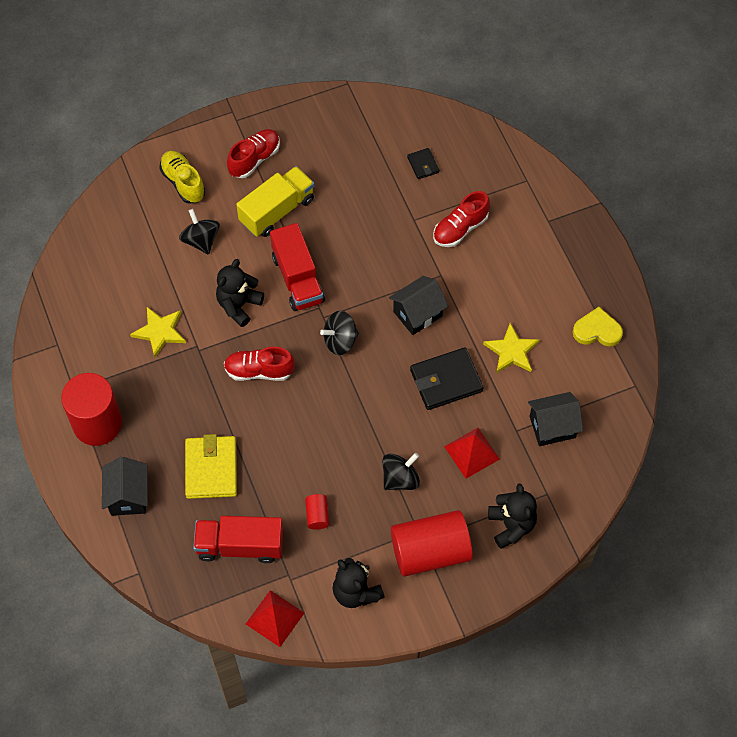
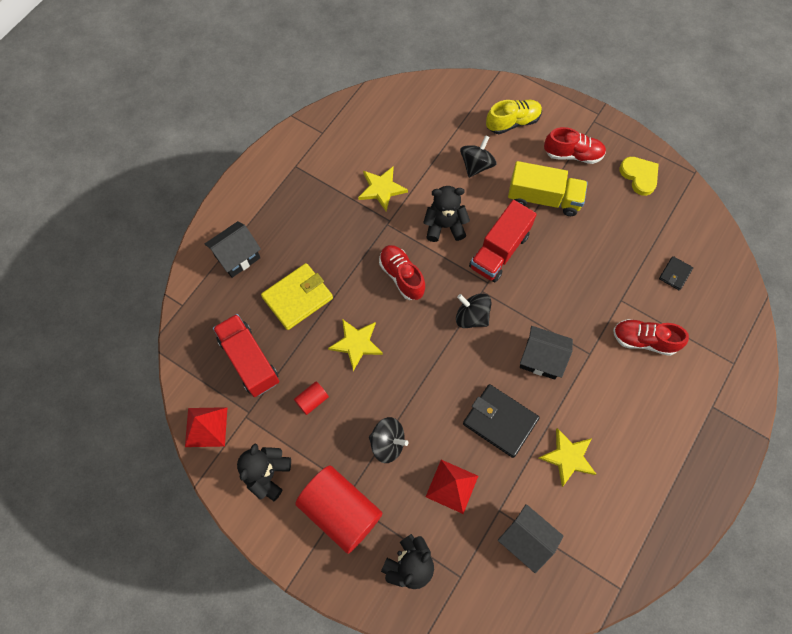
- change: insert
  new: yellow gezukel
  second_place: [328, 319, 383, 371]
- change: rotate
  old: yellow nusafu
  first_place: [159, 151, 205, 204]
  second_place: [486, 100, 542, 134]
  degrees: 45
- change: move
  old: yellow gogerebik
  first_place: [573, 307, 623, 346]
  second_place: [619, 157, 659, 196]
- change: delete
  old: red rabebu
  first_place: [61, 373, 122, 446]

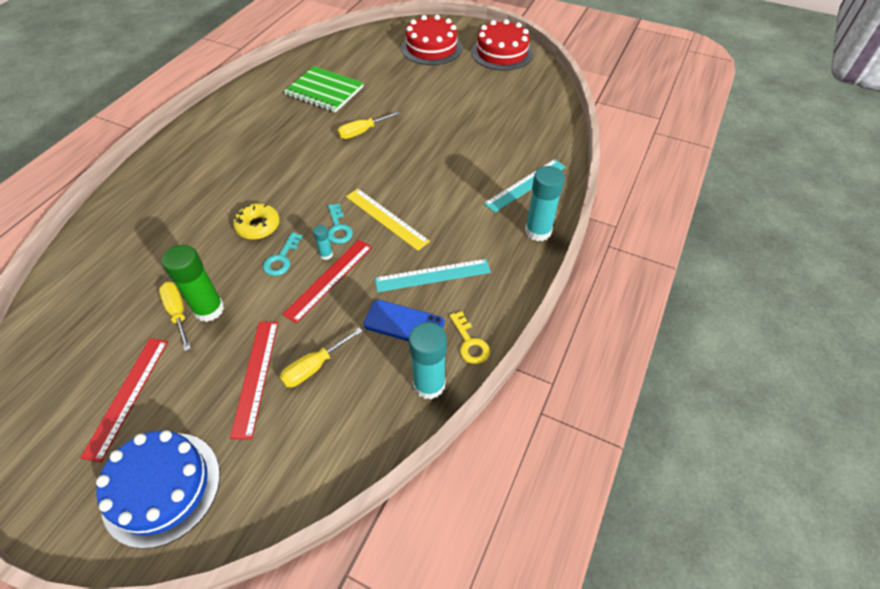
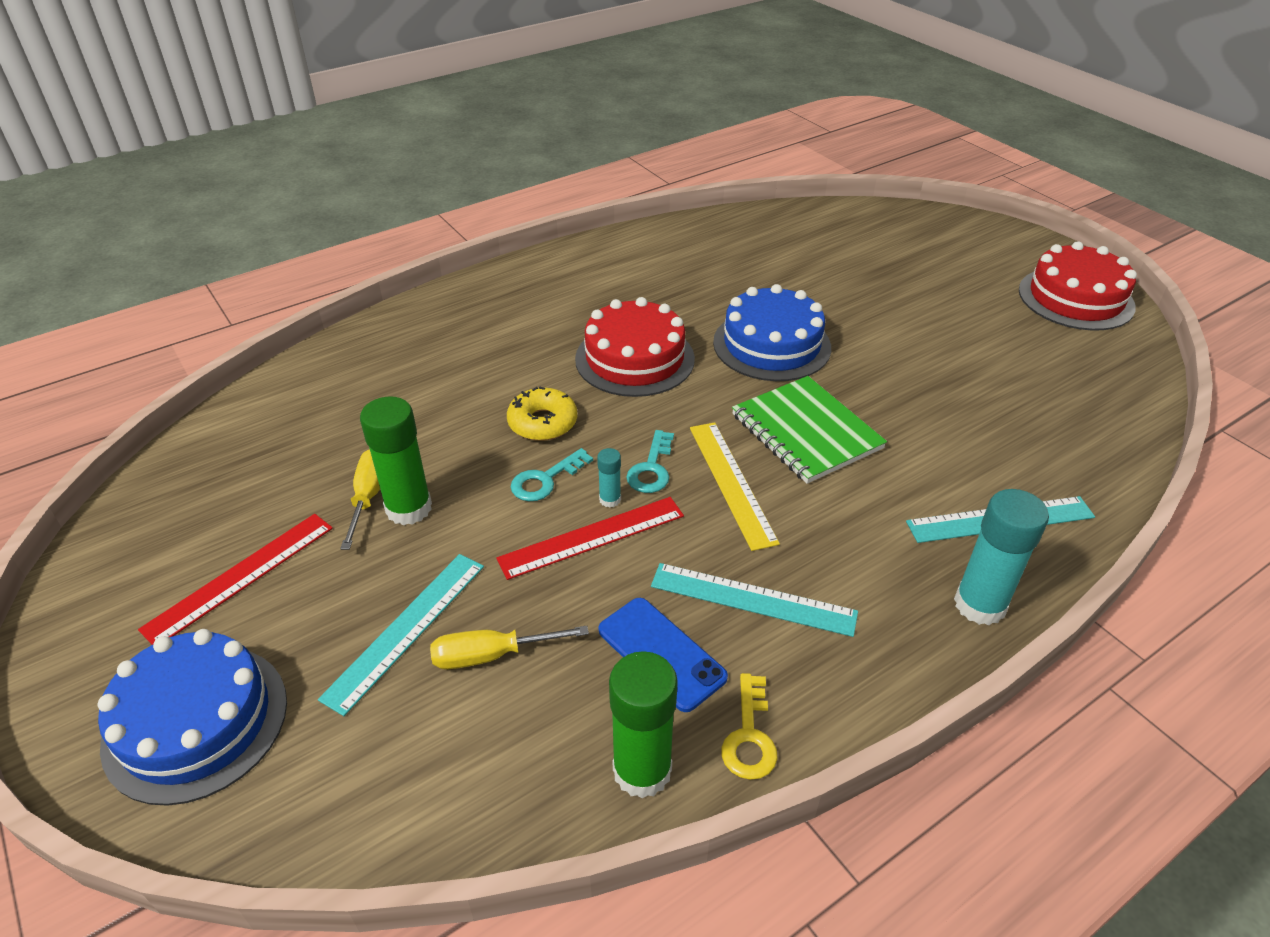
- change: recolor
  old: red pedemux
  new: turquoise pedemux
  first_place: [230, 322, 278, 439]
  second_place: [318, 554, 484, 716]
- change: move
  old: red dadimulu
  first_place: [401, 15, 462, 65]
  second_place: [575, 297, 695, 397]
- change: recolor
  old: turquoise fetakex
  new: green fetakex
  first_place: [409, 322, 447, 399]
  second_place: [609, 651, 678, 799]
- change: replace
  old: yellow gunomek
  new: blue dadimulu
  first_place: [337, 111, 400, 139]
  second_place: [713, 284, 831, 381]
- change: move
  old: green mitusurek
  first_place: [284, 66, 363, 113]
  second_place: [732, 376, 887, 484]

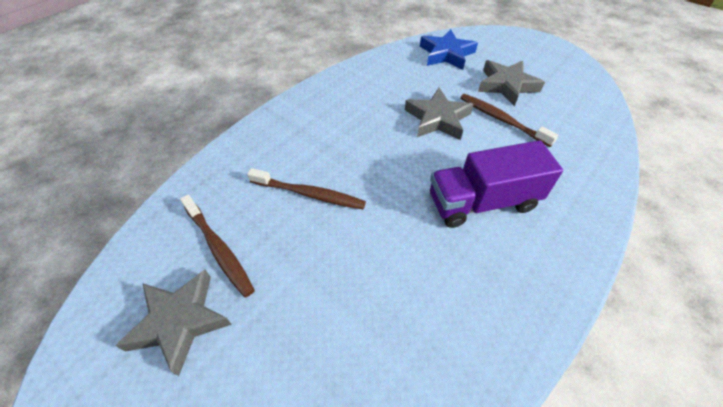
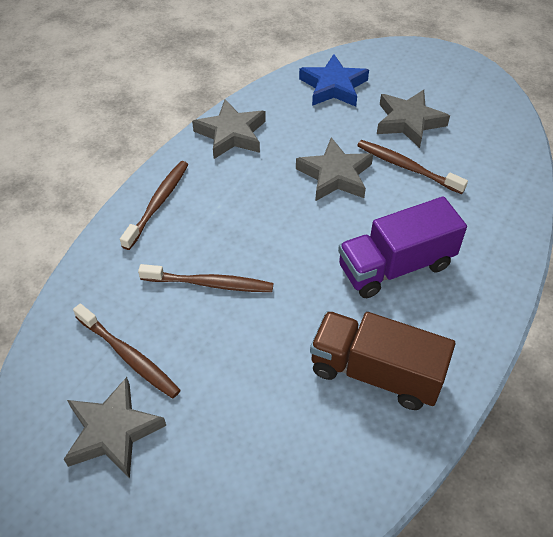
- change: insert
  new: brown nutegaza
  second_place: [120, 161, 189, 250]
- change: insert
  new: grey gezukel
  second_place: [192, 99, 266, 159]
- change: insert
  new: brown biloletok
  second_place: [310, 311, 455, 410]

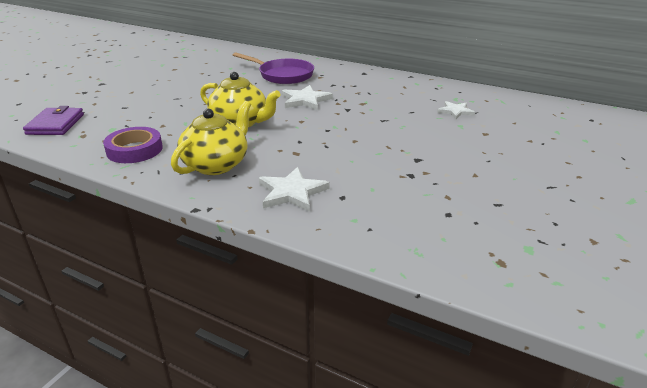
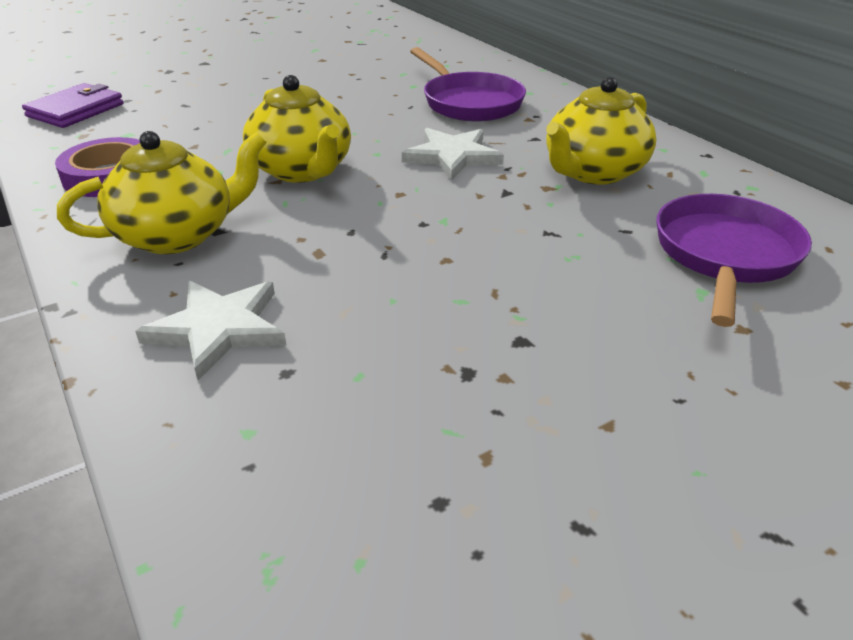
- change: insert
  new: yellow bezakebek
  second_place: [546, 76, 656, 185]
- change: replace
  old: white gezukel
  new: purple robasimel
  first_place: [437, 101, 475, 119]
  second_place: [656, 194, 812, 327]

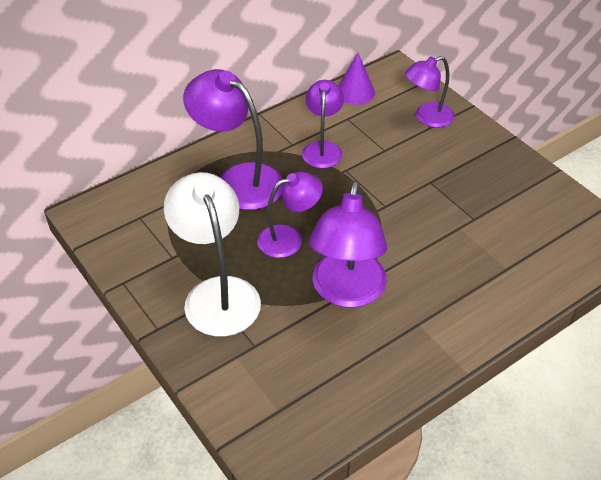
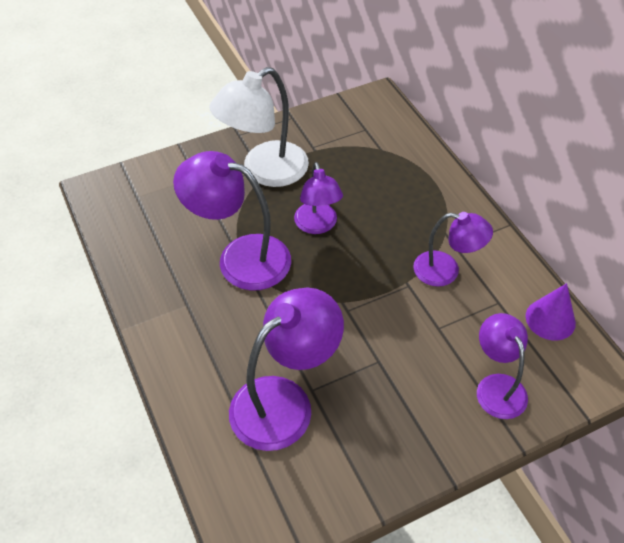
- change: rotate
  old: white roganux
  first_place: [164, 172, 261, 336]
  second_place: [209, 67, 309, 187]
  degrees: 150
- change: move
  old: purple roganux
  first_place: [183, 69, 283, 210]
  second_place: [229, 288, 344, 451]

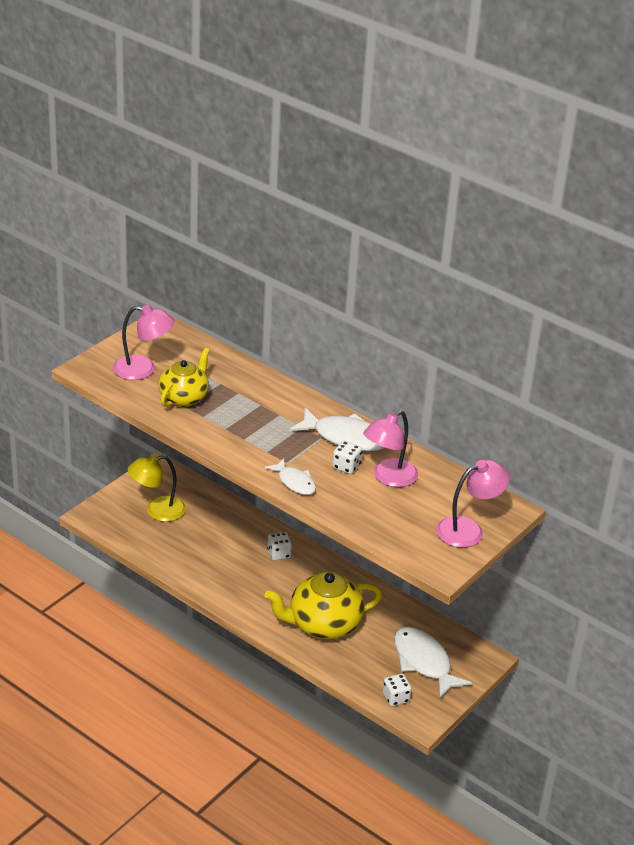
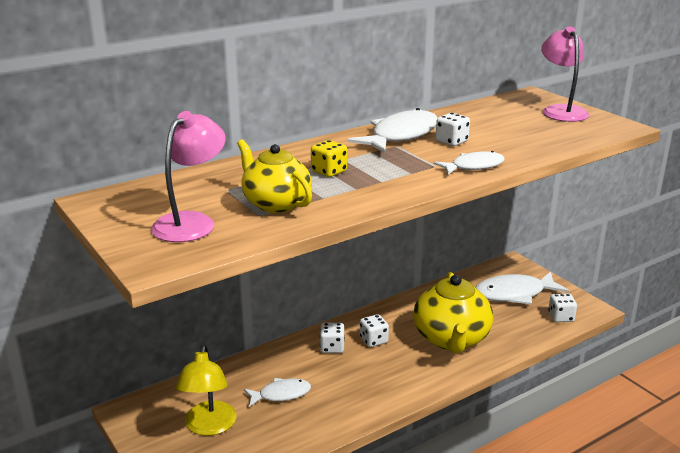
- change: insert
  new: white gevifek
  second_place: [244, 378, 311, 407]
- change: insert
  new: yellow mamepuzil
  second_place: [311, 140, 347, 177]
- change: insert
  new: white mamepuzil
  second_place: [360, 314, 389, 347]
- change: delete
  old: pink roganux
  first_place: [363, 410, 418, 487]

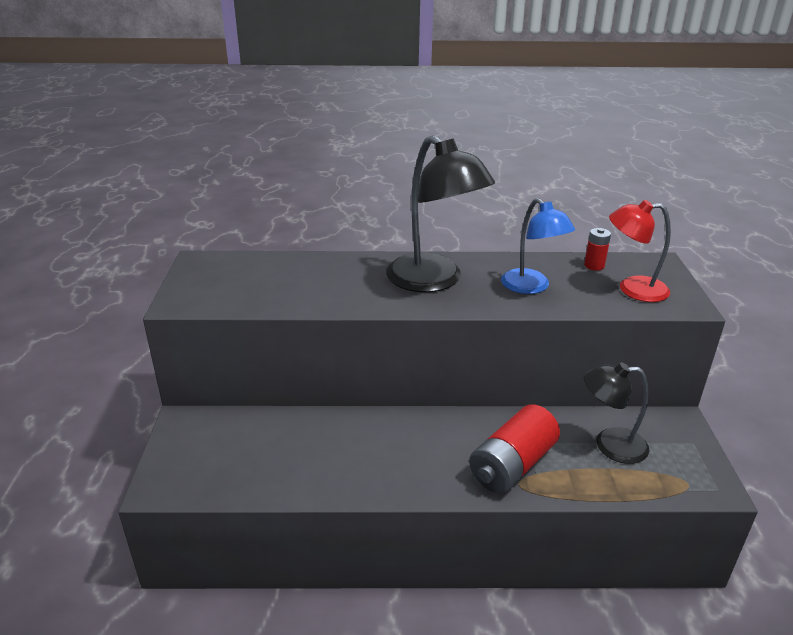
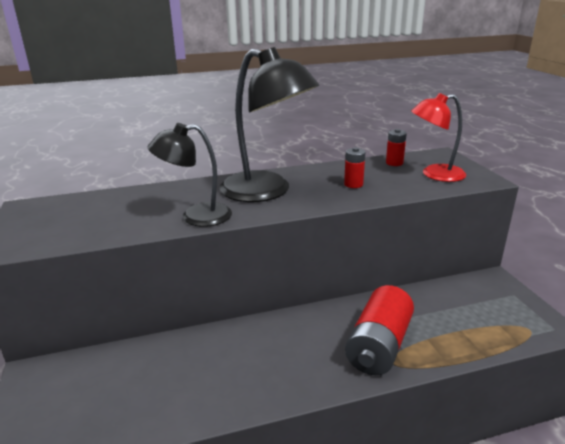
- change: move
  old: black roganux
  first_place: [584, 363, 649, 464]
  second_place: [148, 123, 232, 227]
- change: replace
  old: blue roganux
  new: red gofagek
  first_place: [501, 198, 575, 294]
  second_place: [344, 147, 365, 188]

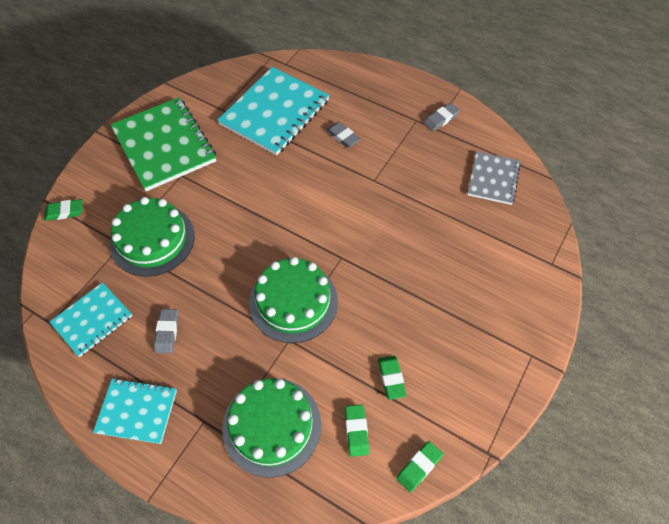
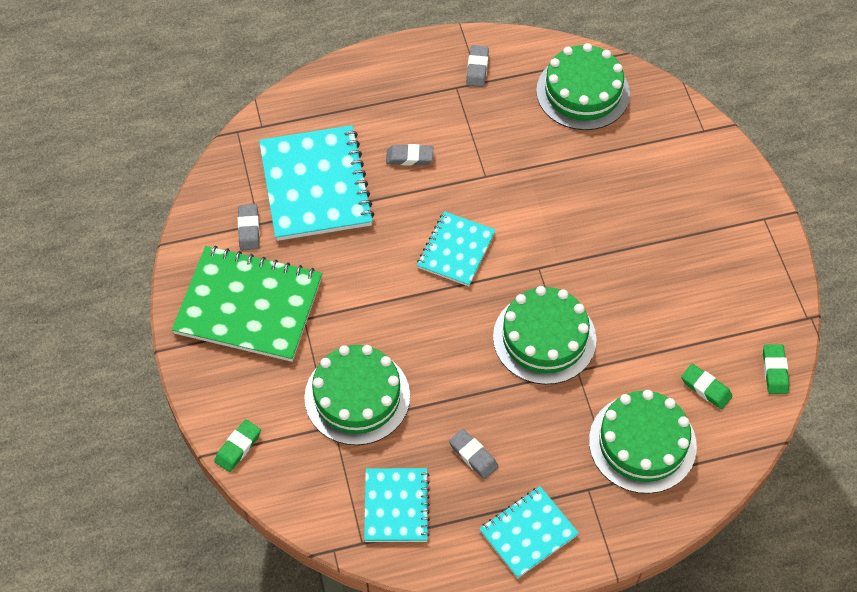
- change: insert
  new: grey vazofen
  second_place: [238, 204, 260, 250]
- change: insert
  new: turquoise mitusurek
  second_place: [417, 211, 496, 286]
- change: replace
  old: grey mitusurek
  new: green dadimulu
  first_place: [467, 151, 521, 205]
  second_place: [536, 43, 630, 130]
- change: delete
  old: green vazofen
  first_place: [378, 356, 407, 400]

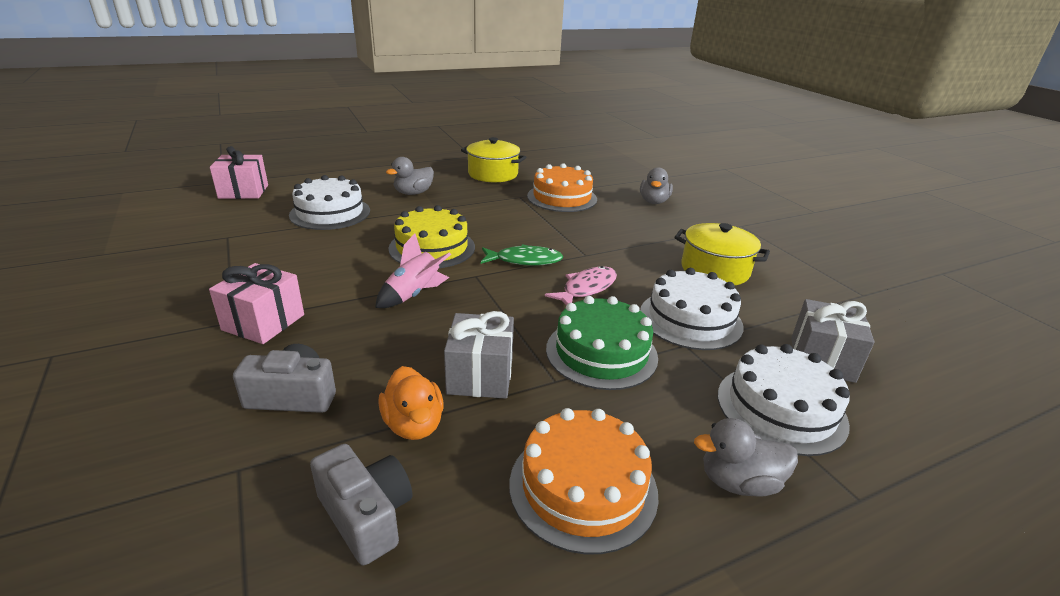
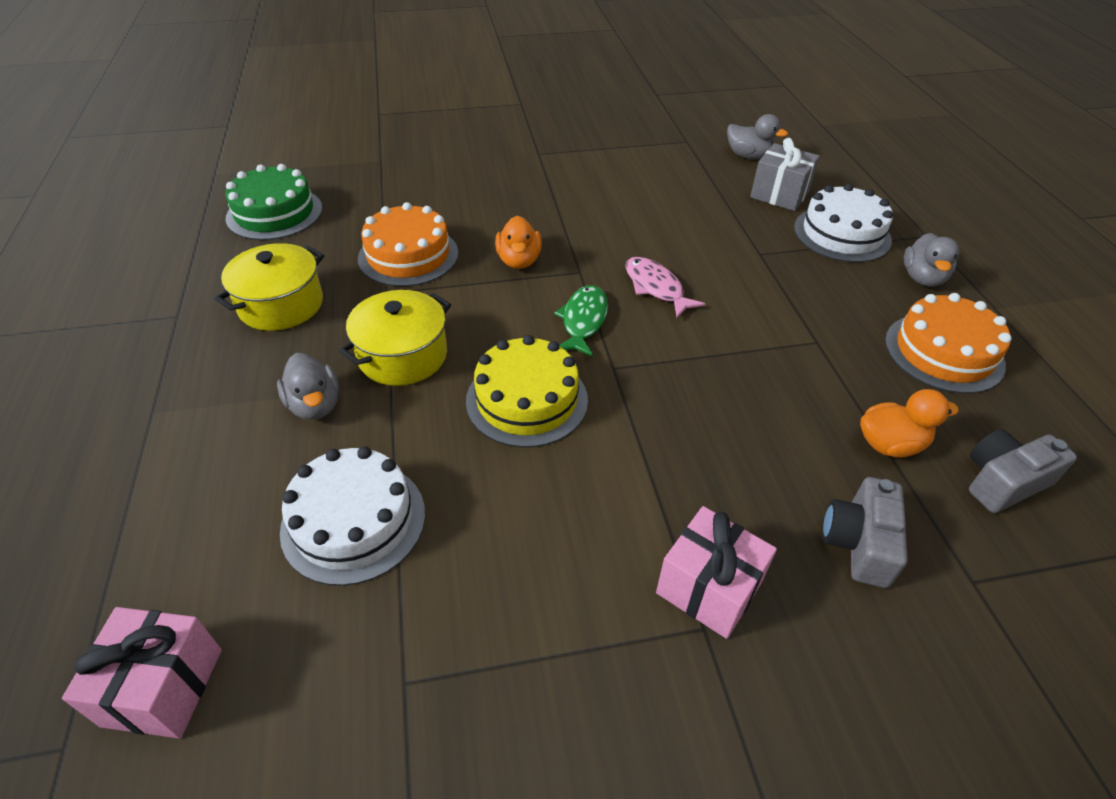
- change: move
  old: green dadimulu
  first_place: [546, 296, 658, 390]
  second_place: [225, 164, 323, 240]
- change: move
  old: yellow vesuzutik
  first_place: [674, 223, 770, 285]
  second_place: [339, 290, 451, 386]
- change: insert
  new: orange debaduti
  second_place: [495, 216, 542, 269]
- change: move
  old: grey debaduti
  first_place: [640, 167, 673, 204]
  second_place: [727, 114, 788, 159]
- change: delete
  old: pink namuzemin
  first_place: [375, 234, 451, 308]
- change: delete
  old: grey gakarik
  first_place: [444, 311, 514, 399]
- change: delete
  old: white dadimulu
  first_place: [640, 268, 743, 350]

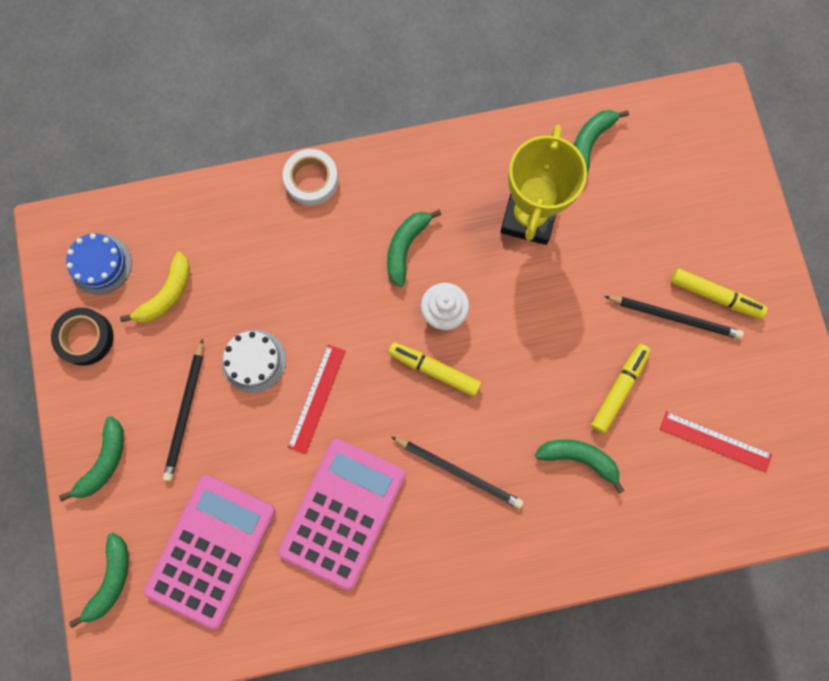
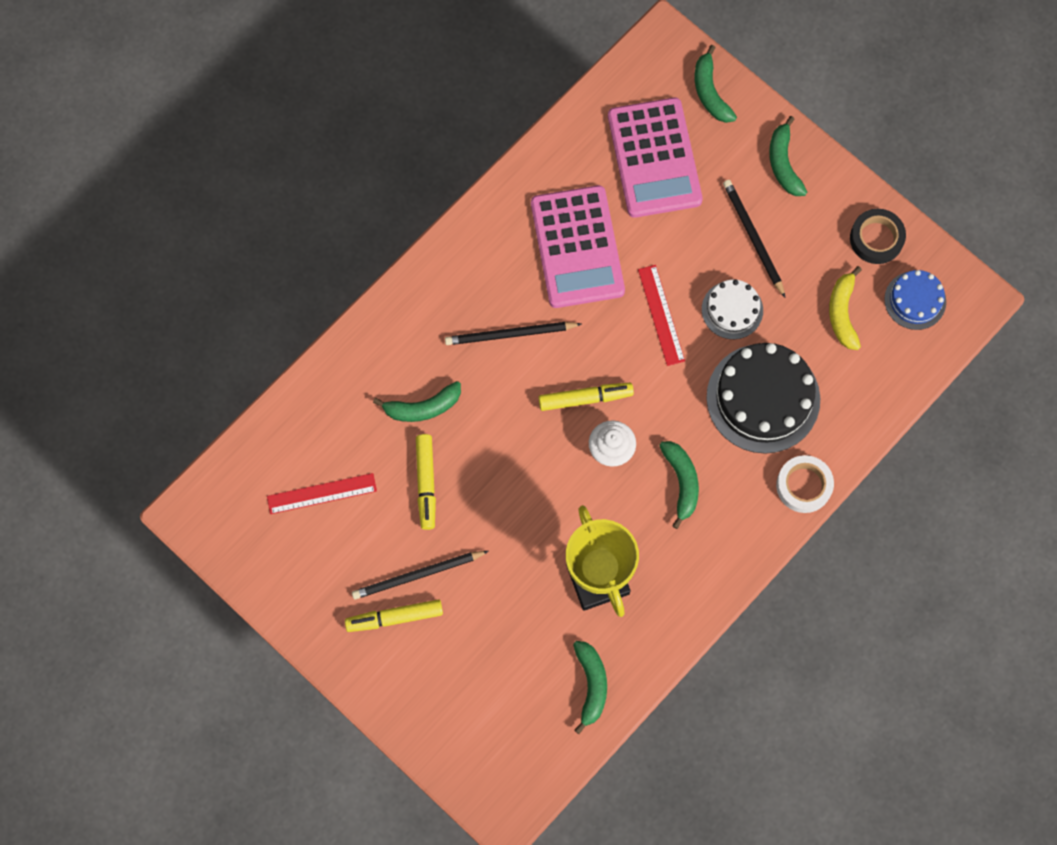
- change: insert
  new: black dadimulu
  second_place: [706, 343, 820, 454]

